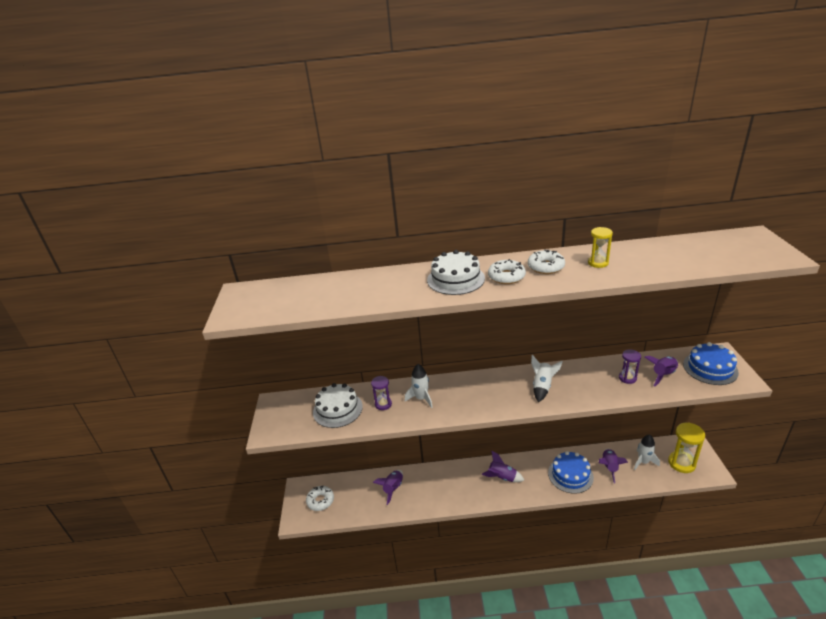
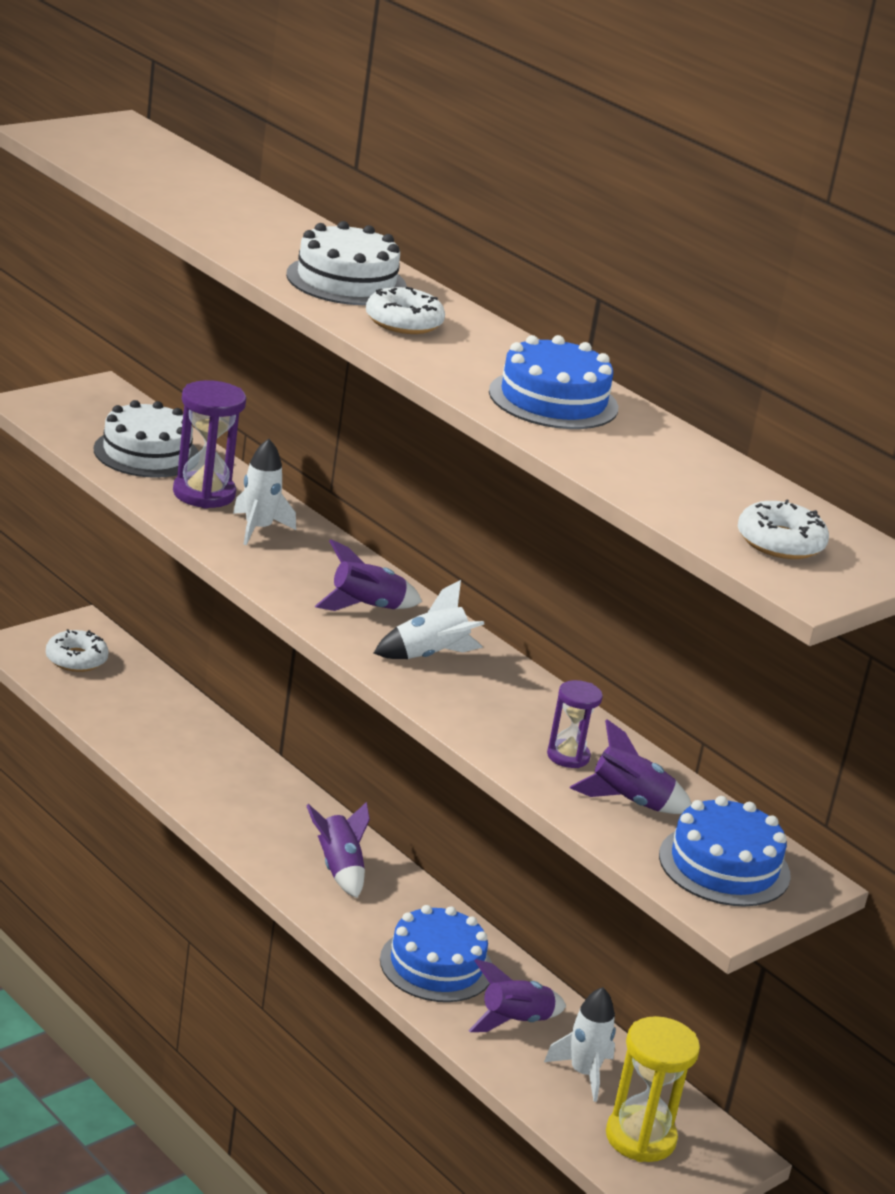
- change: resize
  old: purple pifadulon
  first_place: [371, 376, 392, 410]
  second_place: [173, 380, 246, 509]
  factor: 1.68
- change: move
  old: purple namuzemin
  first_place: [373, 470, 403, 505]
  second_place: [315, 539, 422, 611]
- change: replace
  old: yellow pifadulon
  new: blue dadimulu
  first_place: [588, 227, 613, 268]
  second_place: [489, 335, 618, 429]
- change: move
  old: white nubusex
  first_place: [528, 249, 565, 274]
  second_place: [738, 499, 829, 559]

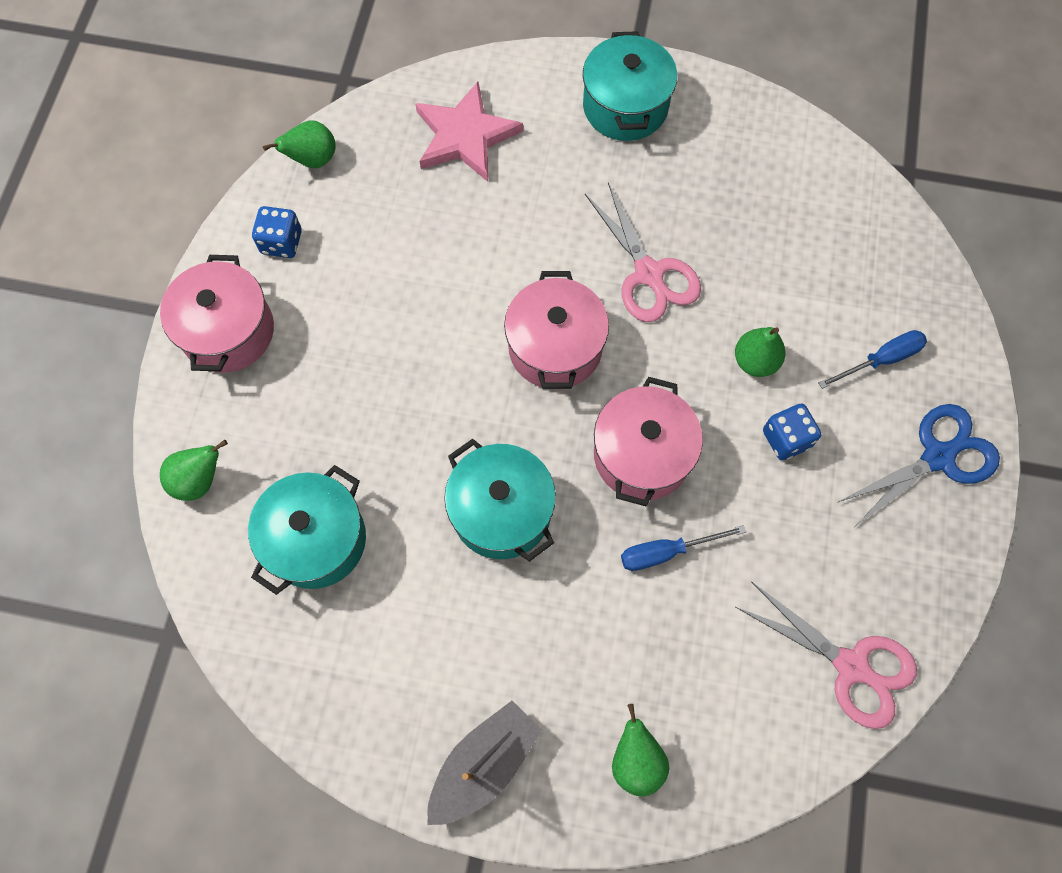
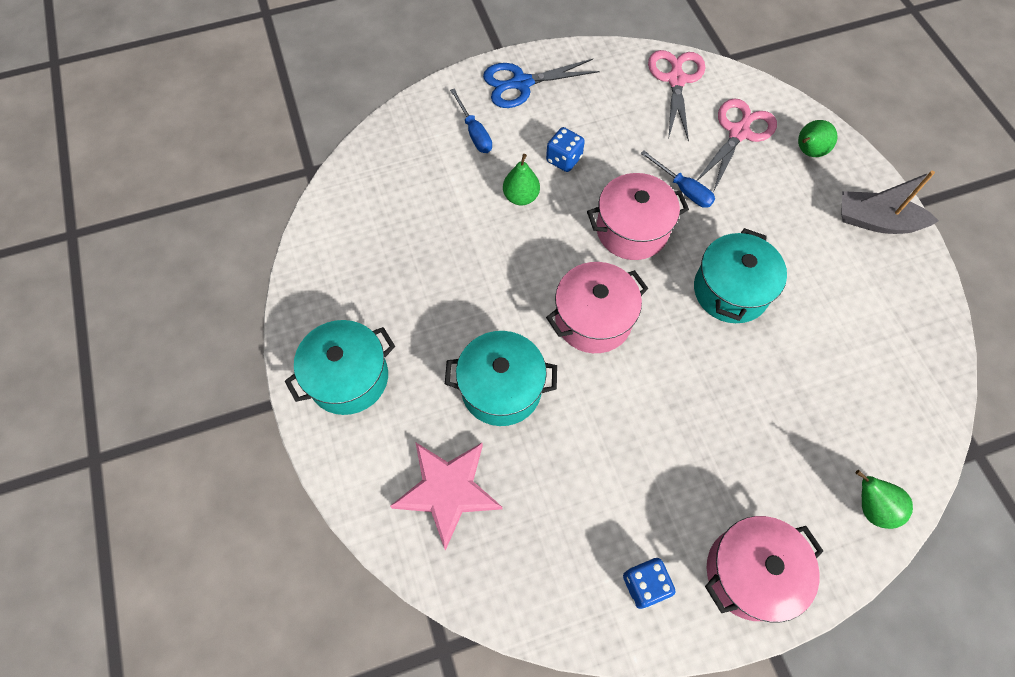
- change: move
  old: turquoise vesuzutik
  first_place: [248, 465, 366, 595]
  second_place: [445, 331, 557, 426]
- change: rotate
  old: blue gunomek
  first_place: [819, 330, 927, 389]
  second_place: [450, 88, 492, 153]
  degrees: -150
- change: rotate
  old: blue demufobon
  first_place: [838, 404, 1000, 527]
  second_place: [483, 59, 600, 108]
  degrees: -45
- change: move
  old: pink demufobon
  first_place: [585, 183, 701, 322]
  second_place: [696, 99, 777, 193]
- change: delete
  old: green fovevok
  first_place: [263, 121, 336, 168]

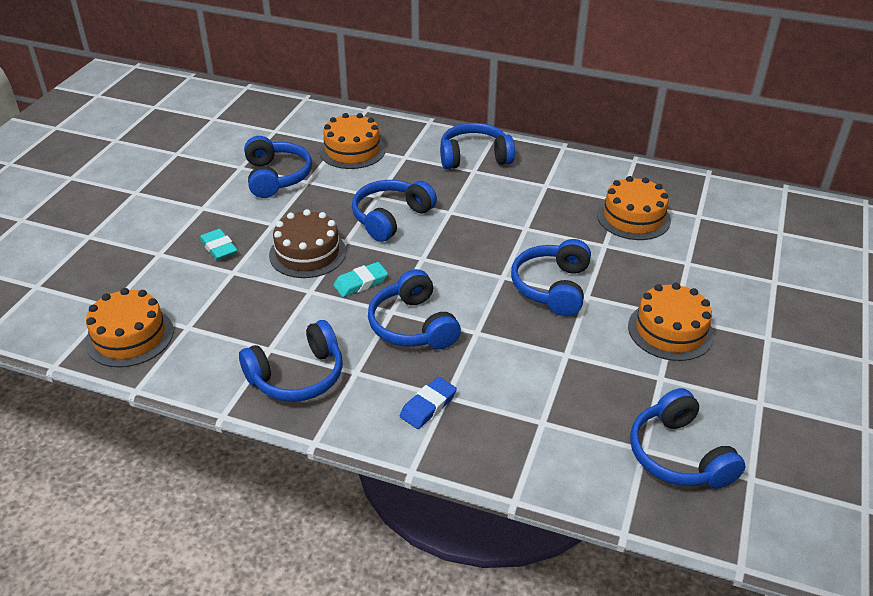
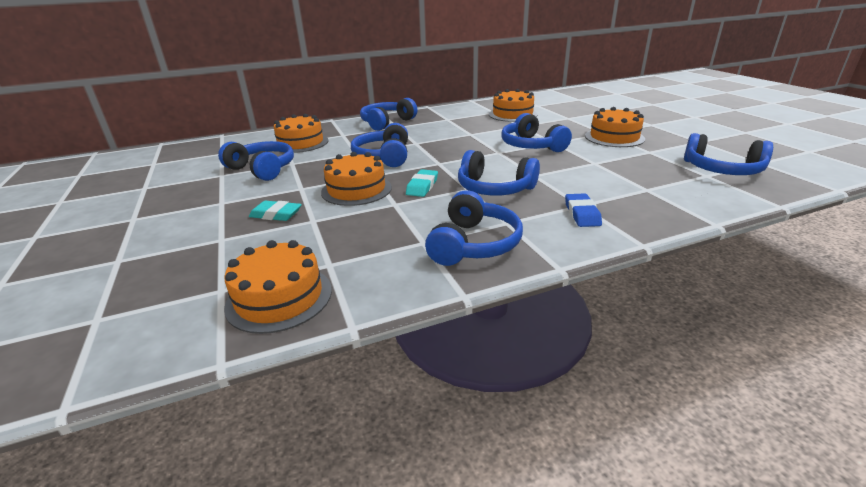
- change: recolor
  old: brown dadimulu
  new: orange dadimulu
  first_place: [269, 209, 346, 278]
  second_place: [321, 152, 392, 206]

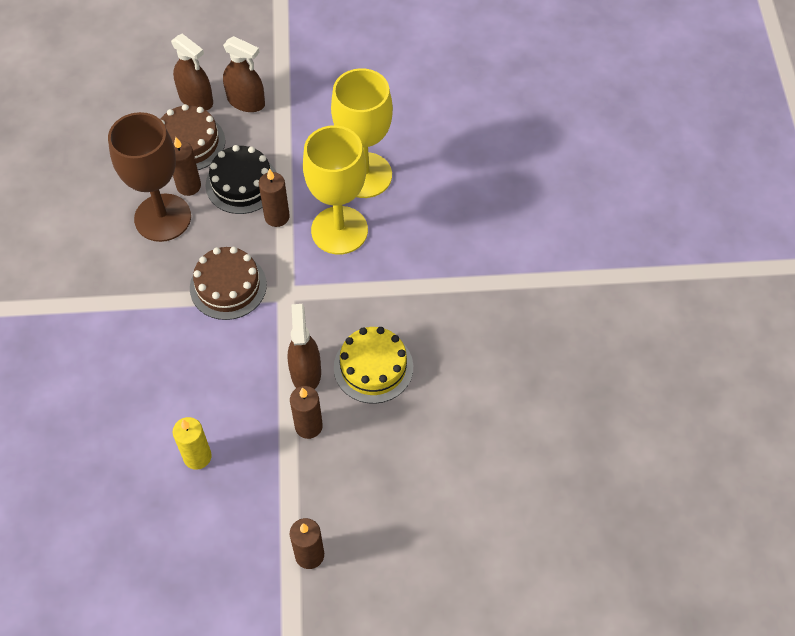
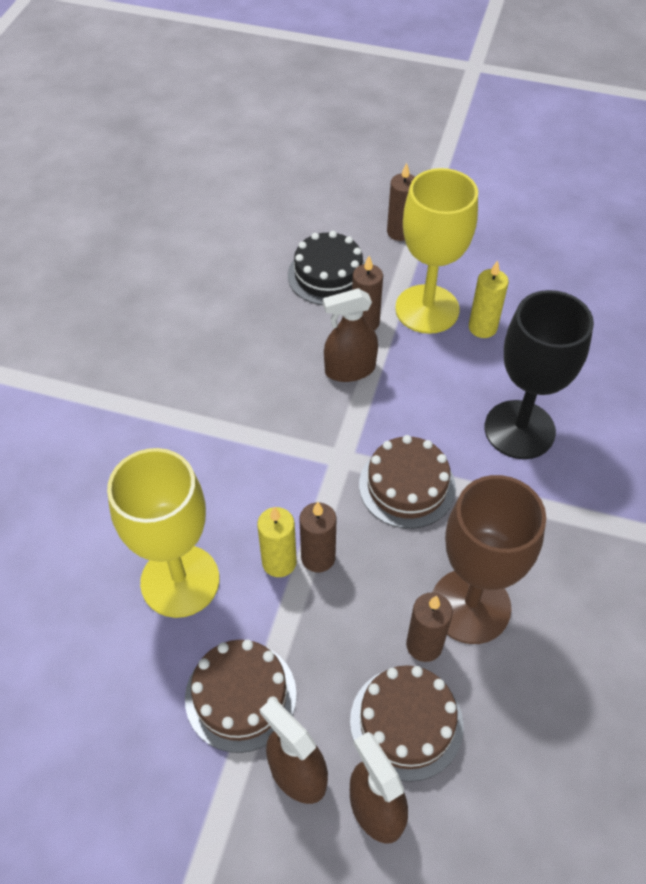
- change: insert
  new: brown dadimulu
  second_place: [185, 640, 297, 753]
- change: insert
  new: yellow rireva
  second_place: [257, 507, 297, 577]
- change: move
  old: black dadimulu
  first_place: [205, 145, 277, 214]
  second_place: [288, 231, 365, 305]
- change: rotate
  old: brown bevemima
  first_place: [288, 304, 321, 389]
  second_place: [323, 288, 378, 382]
  degrees: 60
- change: move
  old: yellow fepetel
  first_place: [303, 125, 368, 255]
  second_place: [395, 168, 478, 334]
- change: insert
  new: black fepetel
  second_place: [485, 290, 594, 459]
- change: delete
  old: yellow dadimulu
  first_place: [334, 327, 413, 404]

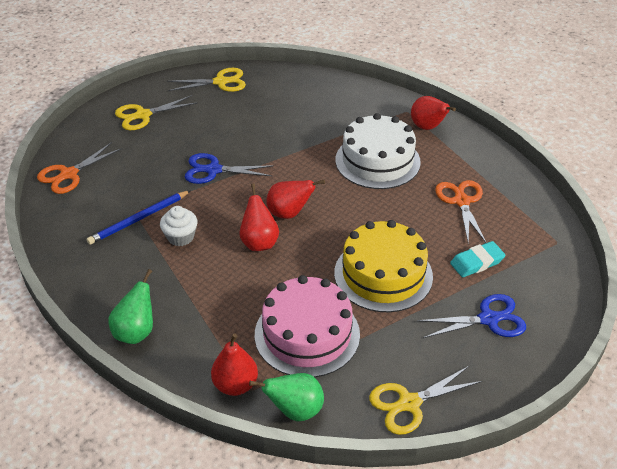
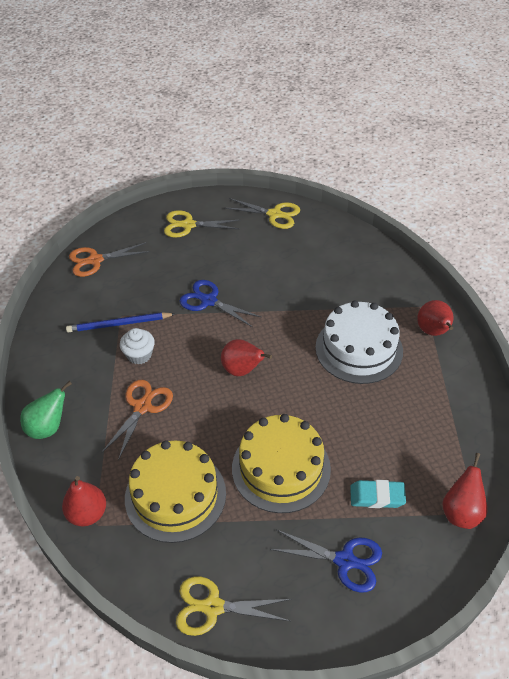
- change: move
  old: orange demufobon
  first_place: [435, 180, 487, 244]
  second_place: [101, 380, 173, 461]
- change: recolor
  old: pink dadimulu
  new: yellow dadimulu
  first_place: [255, 275, 360, 377]
  second_place: [125, 440, 226, 543]
- change: move
  old: red fovevok
  first_place: [239, 184, 279, 251]
  second_place: [442, 453, 487, 529]
- change: delete
  old: green fovevok
  first_place: [249, 373, 324, 421]

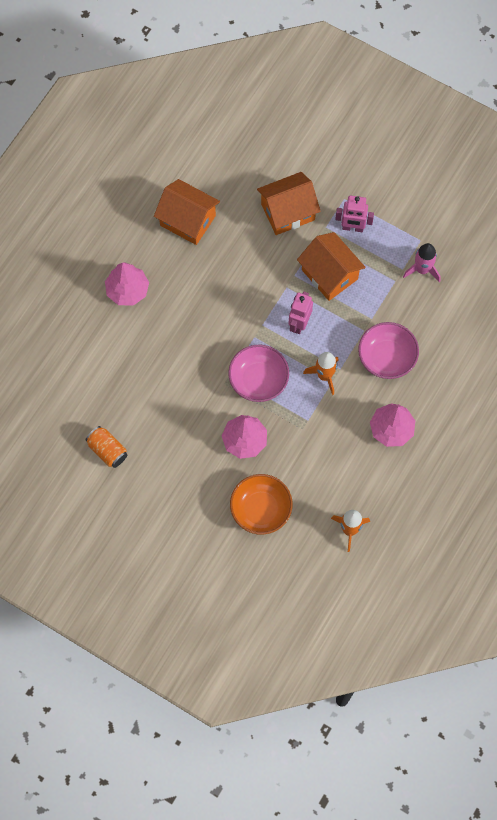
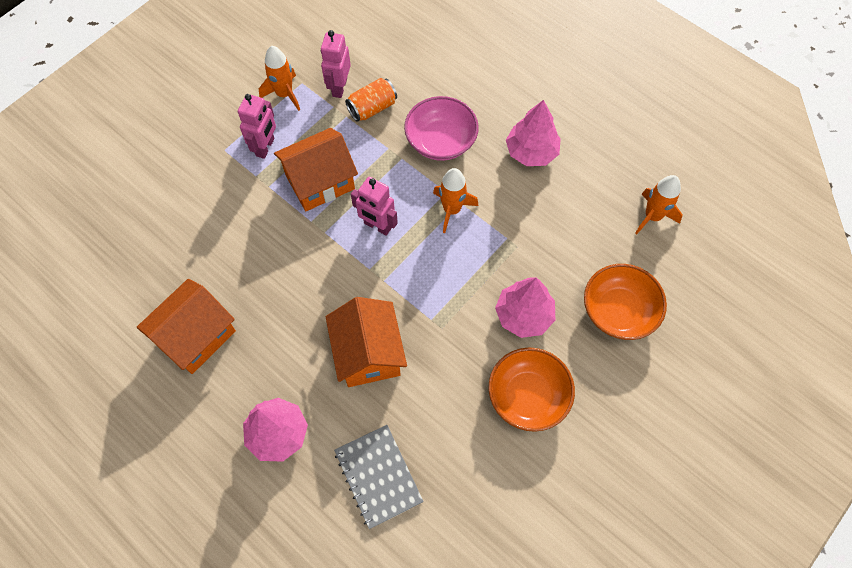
- change: insert
  new: orange namuzemin
  second_place: [259, 46, 300, 111]
- change: replace
  old: pink namuzemin
  new: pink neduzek
  first_place: [403, 243, 440, 282]
  second_place: [321, 30, 351, 98]
- change: move
  old: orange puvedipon
  first_place: [257, 172, 321, 235]
  second_place: [326, 297, 407, 387]
- change: insert
  new: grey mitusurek
  second_place: [334, 425, 424, 529]
- change: move
  old: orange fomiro
  first_place: [86, 426, 127, 468]
  second_place: [345, 78, 397, 122]
- change: insert
  new: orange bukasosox
  second_place: [489, 348, 575, 432]
- change: delete
  old: pink bukasosox
  first_place: [228, 345, 289, 402]

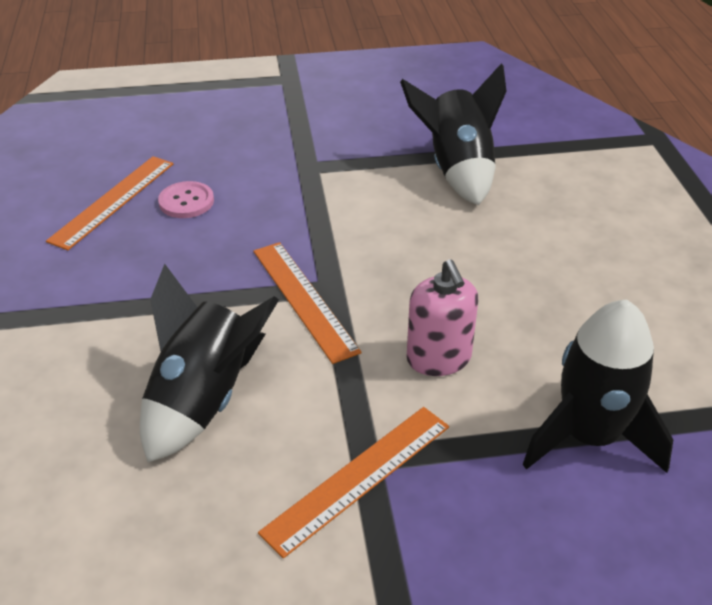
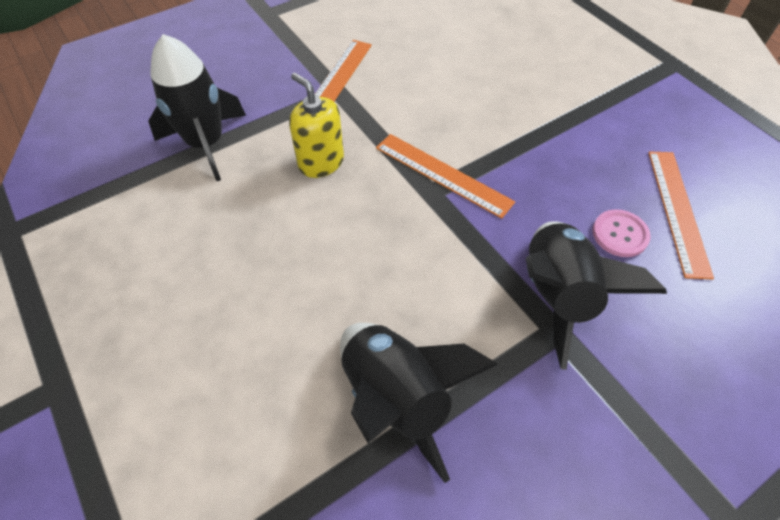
- change: recolor
  old: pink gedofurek
  new: yellow gedofurek
  first_place: [407, 259, 478, 376]
  second_place: [289, 73, 344, 178]
- change: move
  old: black namuzemin
  first_place: [140, 264, 279, 462]
  second_place: [526, 221, 667, 370]

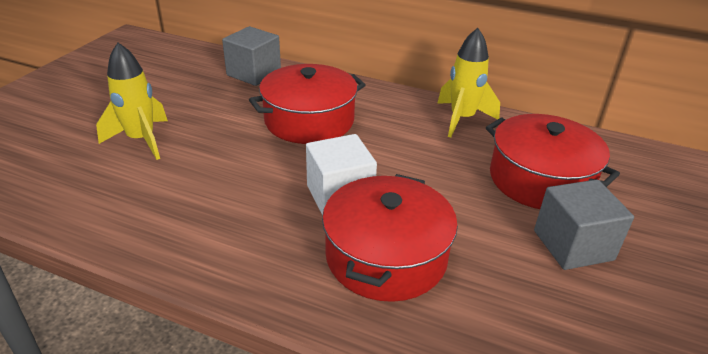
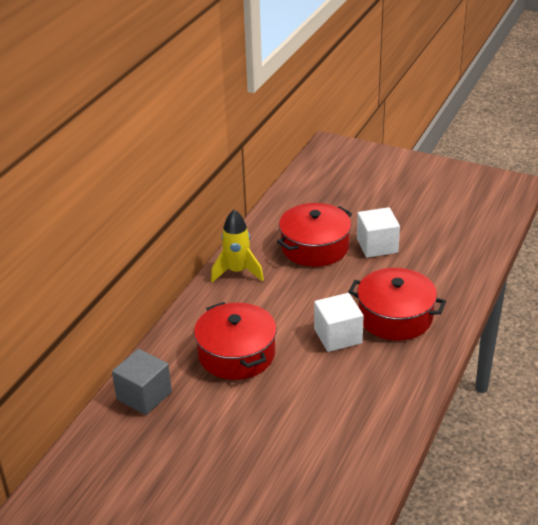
- change: recolor
  old: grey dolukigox
  new: white dolukigox
  first_place: [534, 179, 634, 270]
  second_place: [357, 207, 400, 258]
- change: delete
  old: yellow namuzemin
  first_place: [96, 43, 168, 160]

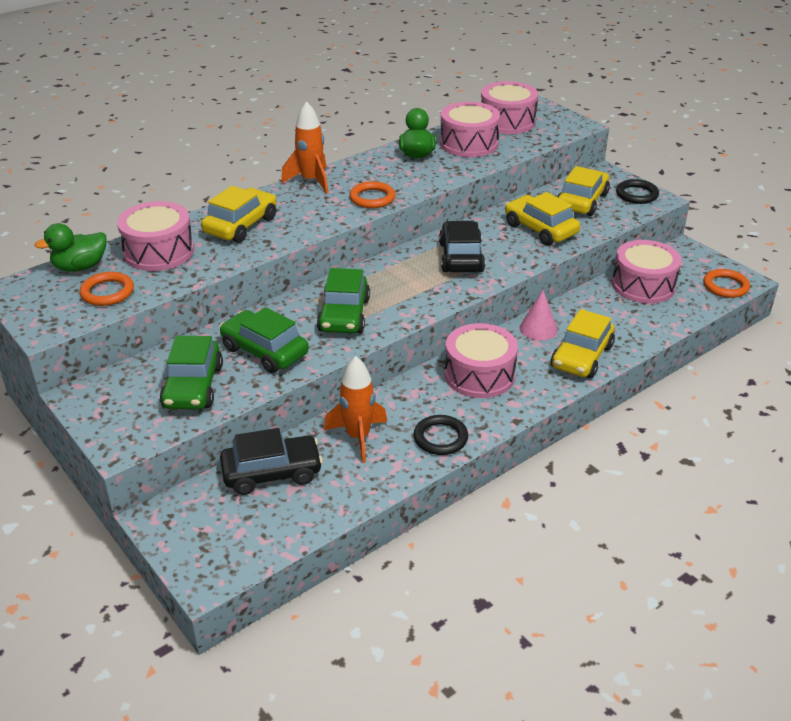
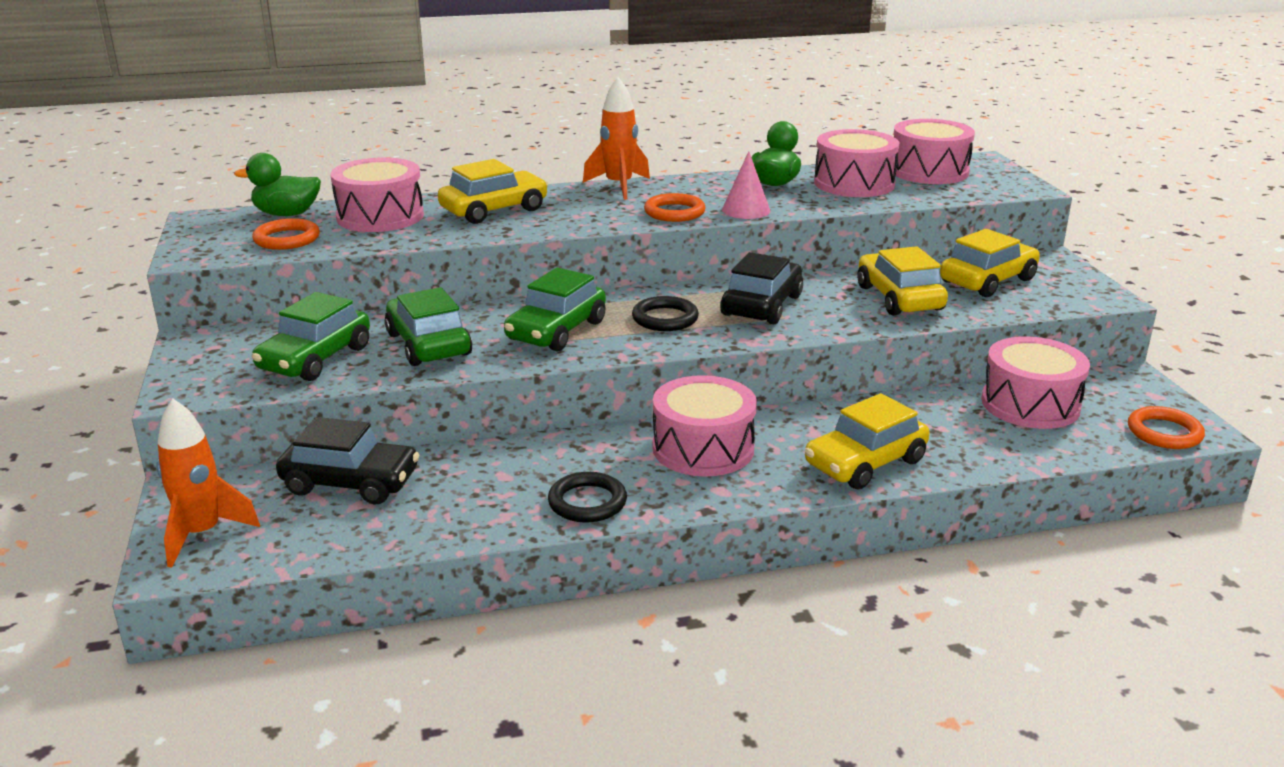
- change: move
  old: orange namuzemin
  first_place: [324, 356, 387, 463]
  second_place: [157, 399, 260, 568]
- change: move
  old: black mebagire
  first_place: [616, 179, 659, 204]
  second_place: [632, 296, 699, 331]
- change: move
  old: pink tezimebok
  first_place: [520, 290, 558, 341]
  second_place: [722, 151, 771, 219]

